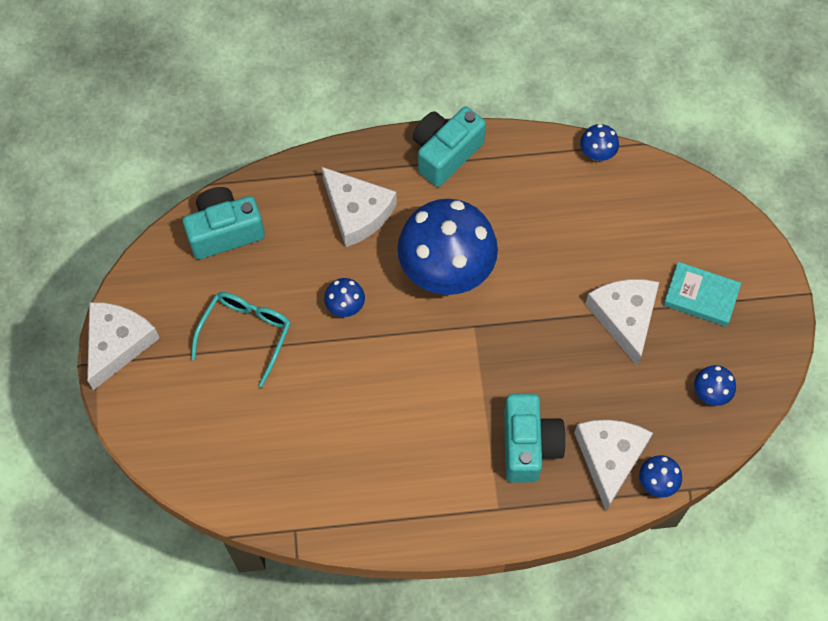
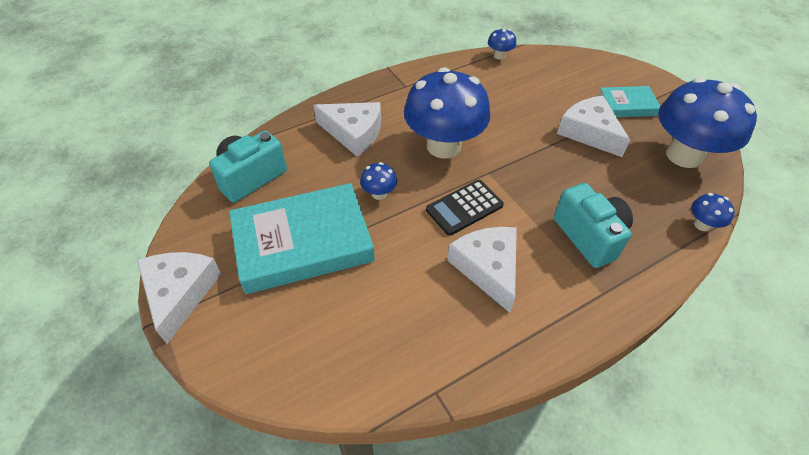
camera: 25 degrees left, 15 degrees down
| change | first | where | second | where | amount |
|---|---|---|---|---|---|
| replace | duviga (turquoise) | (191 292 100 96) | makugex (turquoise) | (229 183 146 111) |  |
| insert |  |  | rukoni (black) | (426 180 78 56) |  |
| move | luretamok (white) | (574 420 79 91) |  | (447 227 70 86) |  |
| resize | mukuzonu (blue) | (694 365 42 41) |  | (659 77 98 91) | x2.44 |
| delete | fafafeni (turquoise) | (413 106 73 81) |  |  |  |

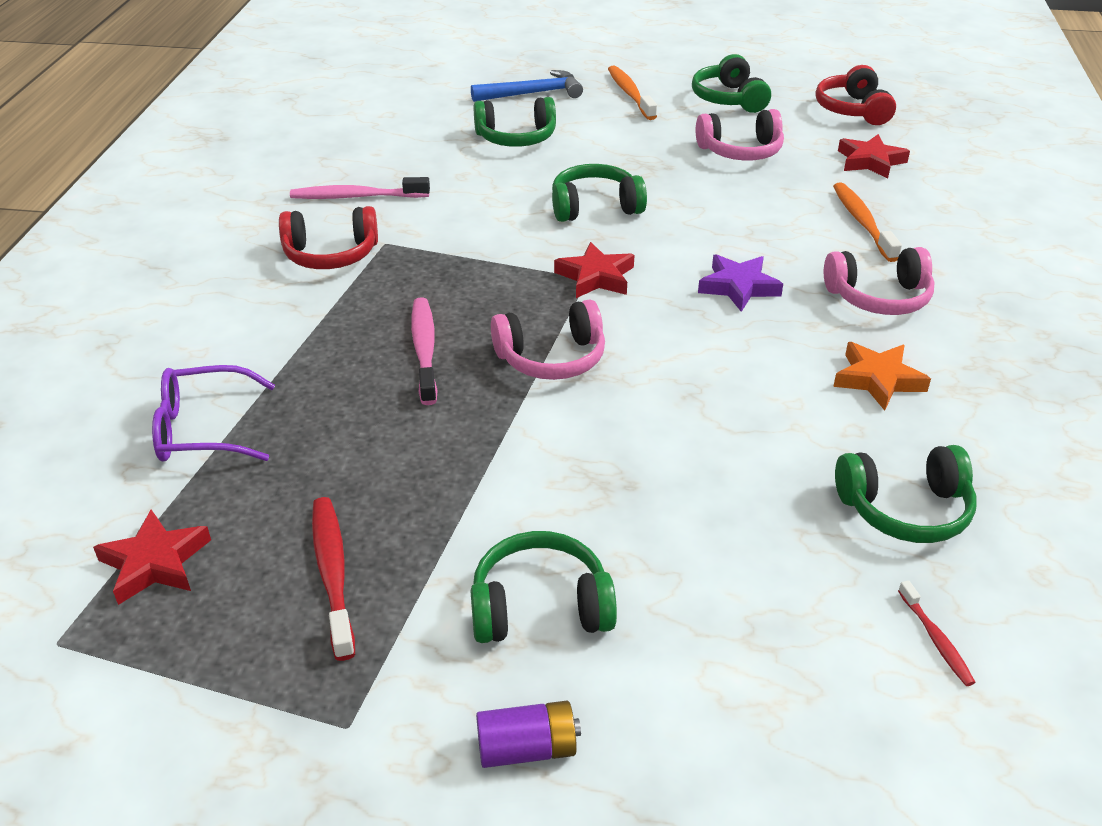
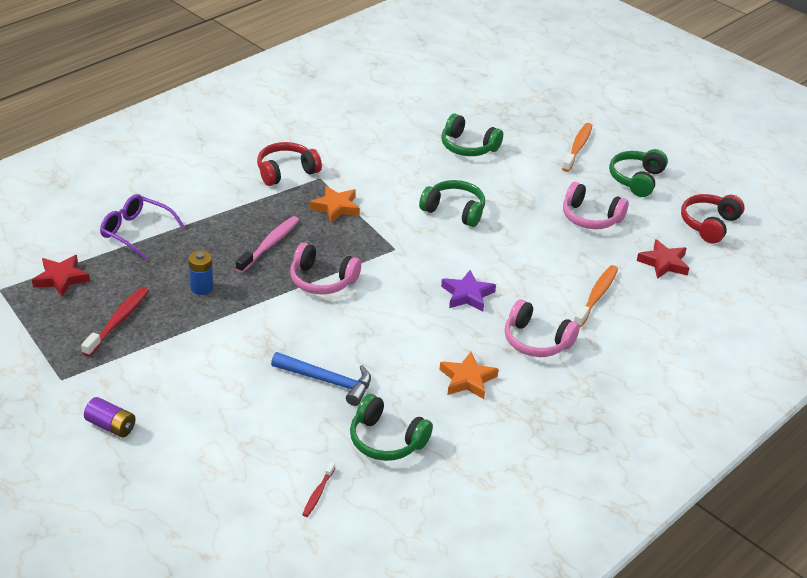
camera: 35 degrees right, 0 degrees up
| change | first | where | second | where | amount |
|---|---|---|---|---|---|
| insert |  |  | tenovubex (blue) | (188 251 25 44) |  |
| rotate | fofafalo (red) | (279 206 99 63) |  | (257 142 65 44) | 120 degrees clockwise |
| move | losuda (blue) | (471 70 112 32) |  | (271 352 100 54) |  |
| insert |  |  | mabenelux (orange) | (310 186 50 37) |  |
| delete | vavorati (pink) | (290 177 140 22) |  |  |  |
| delete | fofafalo (green) | (470 531 147 112) |  |  |  |
| delete | mabenelux (red) | (554 242 80 56) |  |  |  |

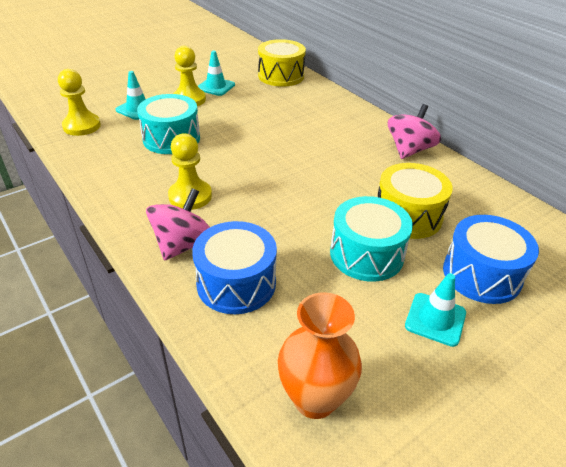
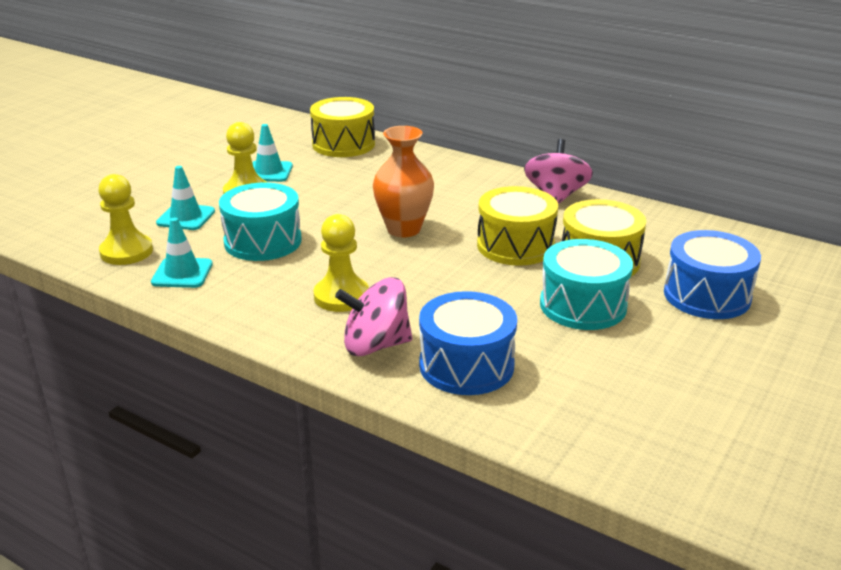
camera: 20 degrees left, 10 degrees down
| change | first | where | second | where | amount |
|---|---|---|---|---|---|
| move | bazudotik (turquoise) | (405 273 61 74) |  | (151 218 62 70) |  |
| rotate | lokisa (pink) | (146 188 64 73) |  | (335 277 77 79) | 105 degrees counterclockwise |
| move | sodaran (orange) | (278 292 84 127) |  | (373 126 61 111) |  |
| insert |  |  | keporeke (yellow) | (477 186 81 80) |  |

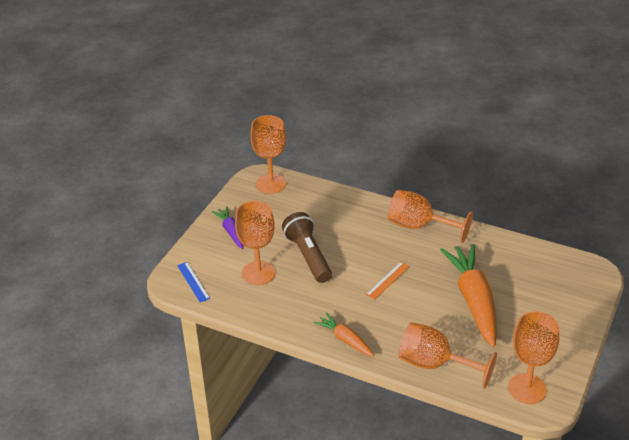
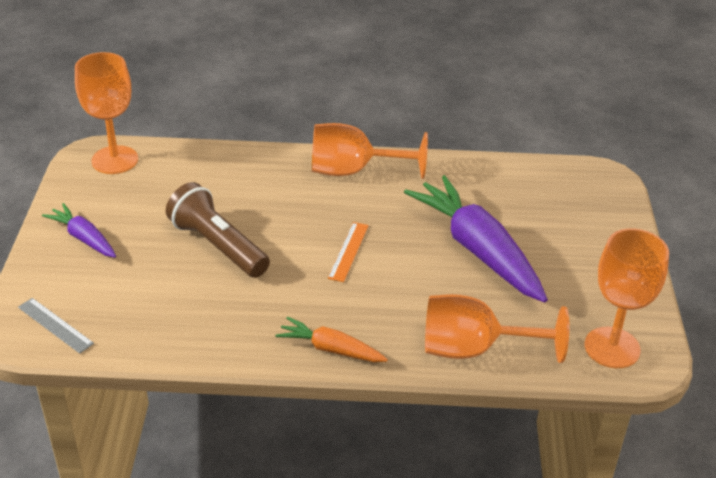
camera: 25 degrees left, 0 degrees up
| change | first | where | second | where | amount |
|---|---|---|---|---|---|
| recolor | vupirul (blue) | (177 262 33 40) | vupirul (grey) | (18 298 76 56) |  |
| recolor | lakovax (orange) | (440 244 57 103) | lakovax (purple) | (404 175 144 128) |  |
| delete | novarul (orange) | (235 201 40 84) |  |  |  |

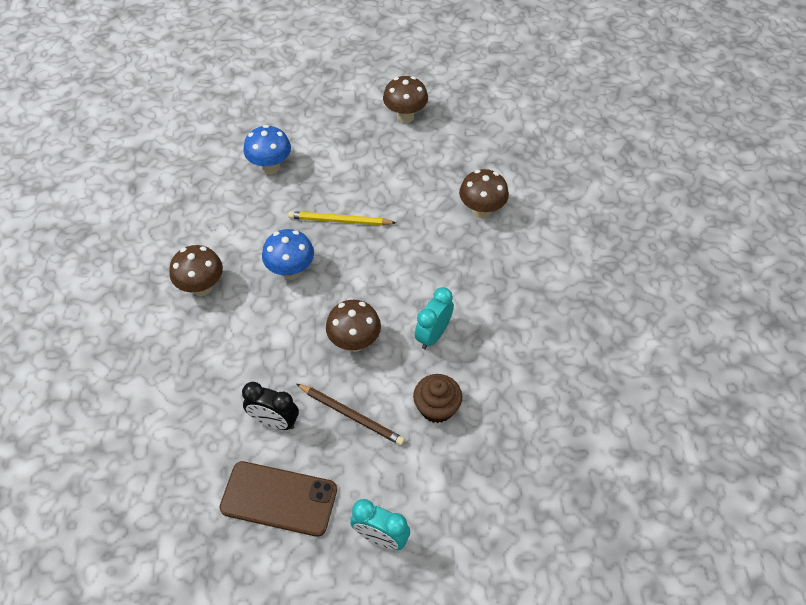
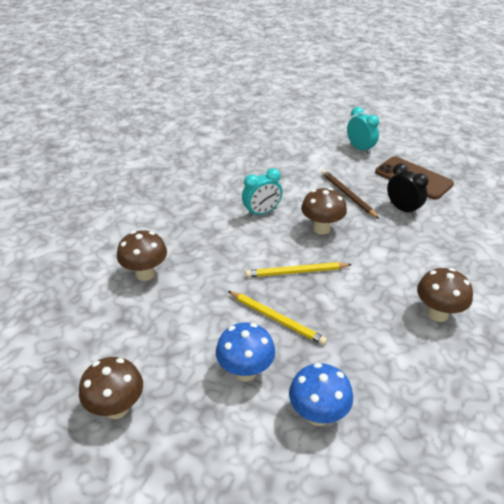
camera: 150 degrees left, 15 degrees down
| change | first | where | second | where | amount |
|---|---|---|---|---|---|
| move | mukuzonu (blue) | (262 229 52 51) |  | (216 322 59 59) |  |
| insert |  |  | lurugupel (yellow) | (245 262 107 15) |  |
| delete | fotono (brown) | (413 374 49 49) |  |  |  |

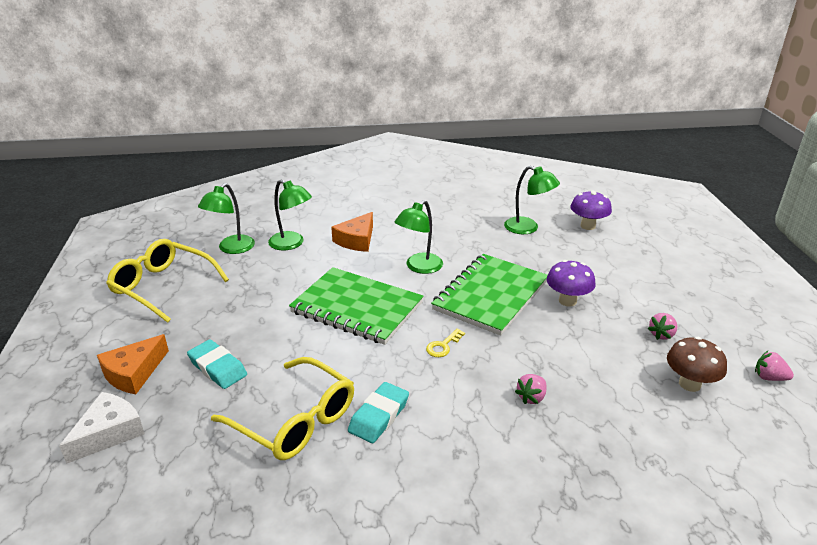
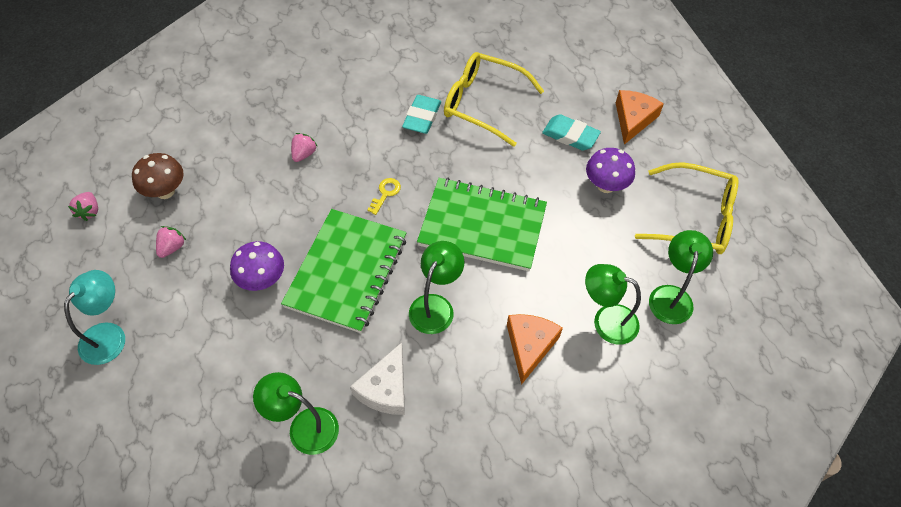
camera: 165 degrees right, 25 degrees up
| change | first | where | second | where | amount |
|---|---|---|---|---|---|
| insert |  |  | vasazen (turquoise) | (64 270 61 95) |  |
| rotate | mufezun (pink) | (755 351 39 30) |  | (68 192 30 29) | 75 degrees clockwise |
| move | luretamok (white) | (59 392 86 71) |  | (350 342 55 73) |  |
| move | mukuzonu (purple) | (571 190 41 40) |  | (586 148 49 45) |  |

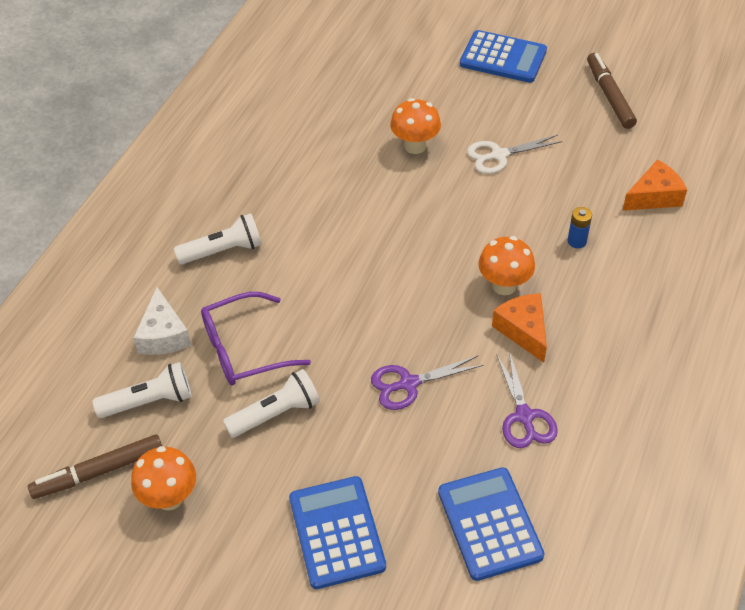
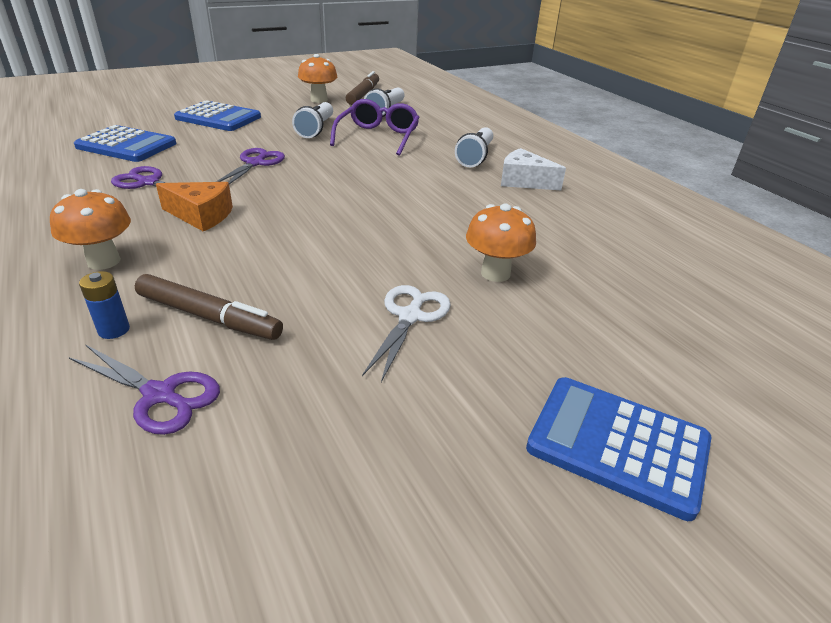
camera: 125 degrees right, 15 degrees down
| change | first | where | second | where | amount |
|---|---|---|---|---|---|
| move | mukuzonu (orange) | (479 236 56 59) |  | (50 189 81 81) |  |
| replace | luretamok (orange) | (622 159 65 52) | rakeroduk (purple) | (69 345 151 90) |  |
| move | tenovubex (blue) | (567 207 25 41) |  | (79 271 51 68) |  |
| move | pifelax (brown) | (587 53 50 76) |  | (135 274 148 66) |  |
| move | luretamok (white) | (133 287 58 68) |  | (501 148 65 42) |  |
| rotate | rukoni (blue) | (460 30 87 53) |  | (526 377 186 144) | 60 degrees clockwise |

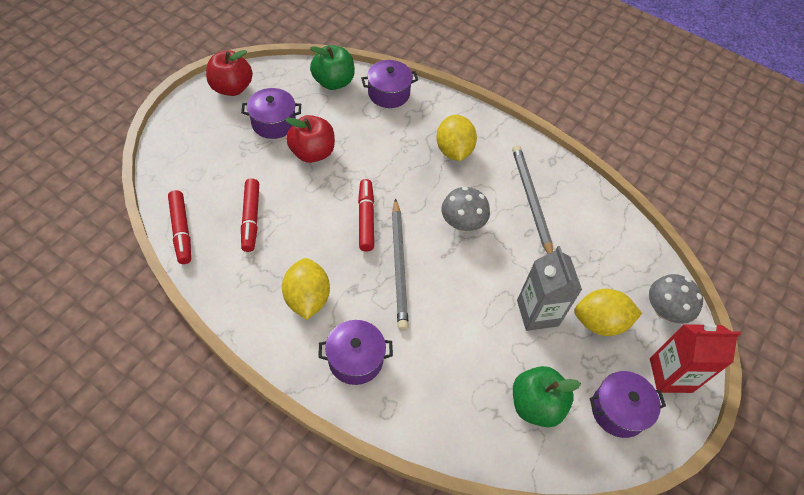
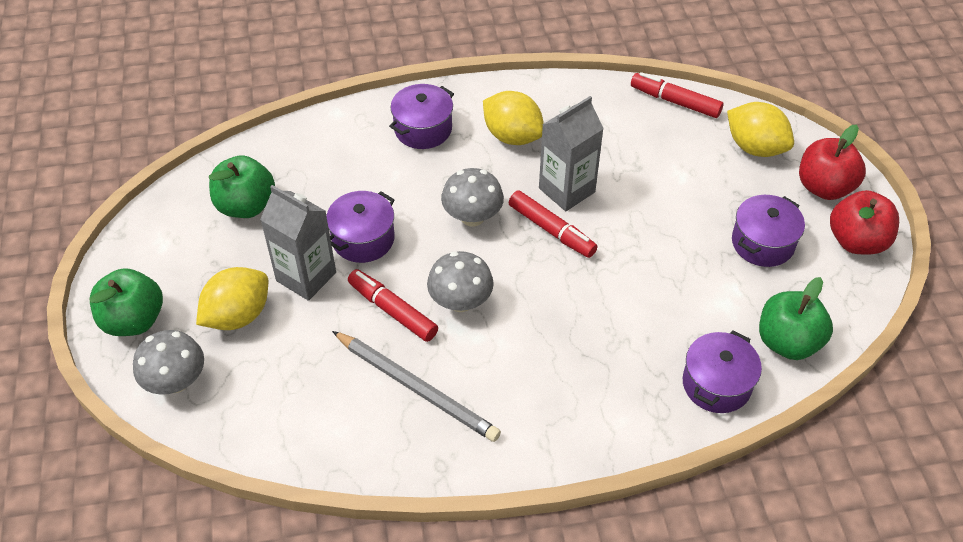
camera: 140 degrees right, 5 degrees down
| change | first | where | second | where | amount |
|---|---|---|---|---|---|
| replace | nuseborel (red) | (650 323 91 70) | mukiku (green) | (89 268 74 68) |  |
| move | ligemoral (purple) | (589 371 77 67) |  | (326 191 69 72) |  |
| move | pifelax (red) | (241 178 18 74) |  | (348 269 90 73) |  |
| replace | lurugupel (grey) | (392 198 17 133) | mukuzonu (grey) | (441 168 63 58) |  |
| insert |  |  | nuseborel (grey) | (539 96 65 115) |  |
| move | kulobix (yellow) | (436 115 41 46) |  | (727 102 67 55) |  |
| move | mukiku (red) | (285 115 50 48) |  | (799 124 67 76) |  |

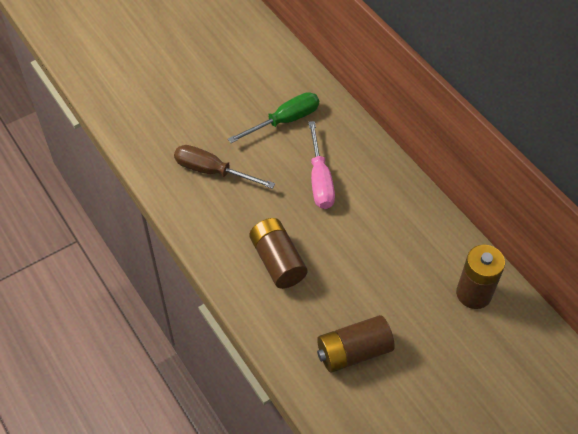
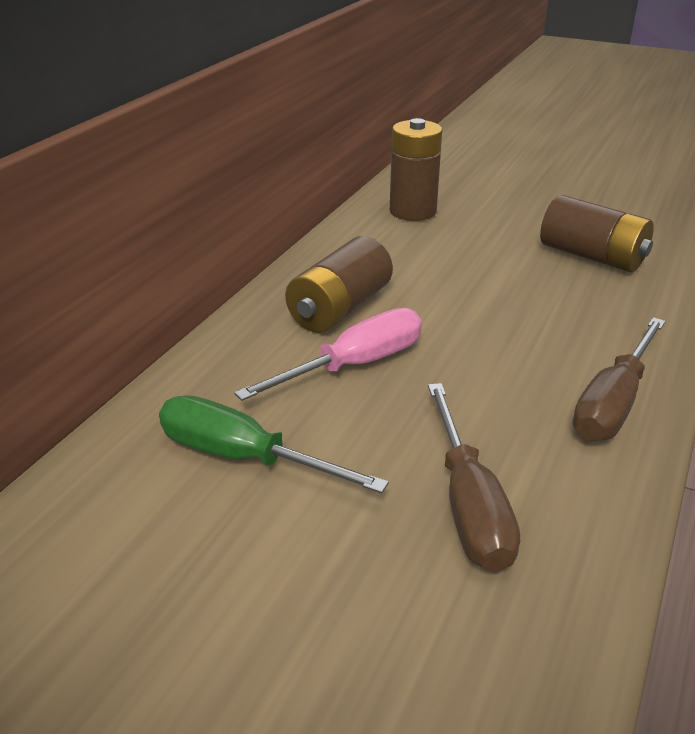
camera: 120 degrees left, 20 degrees down
| change | first | where | second | where | amount |
|---|---|---|---|---|---|
| move | tenovubex (brown) | (249 218 59 71) |  | (285 236 108 97) |  |
| insert |  |  | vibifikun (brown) | (573 317 93 124) |  |

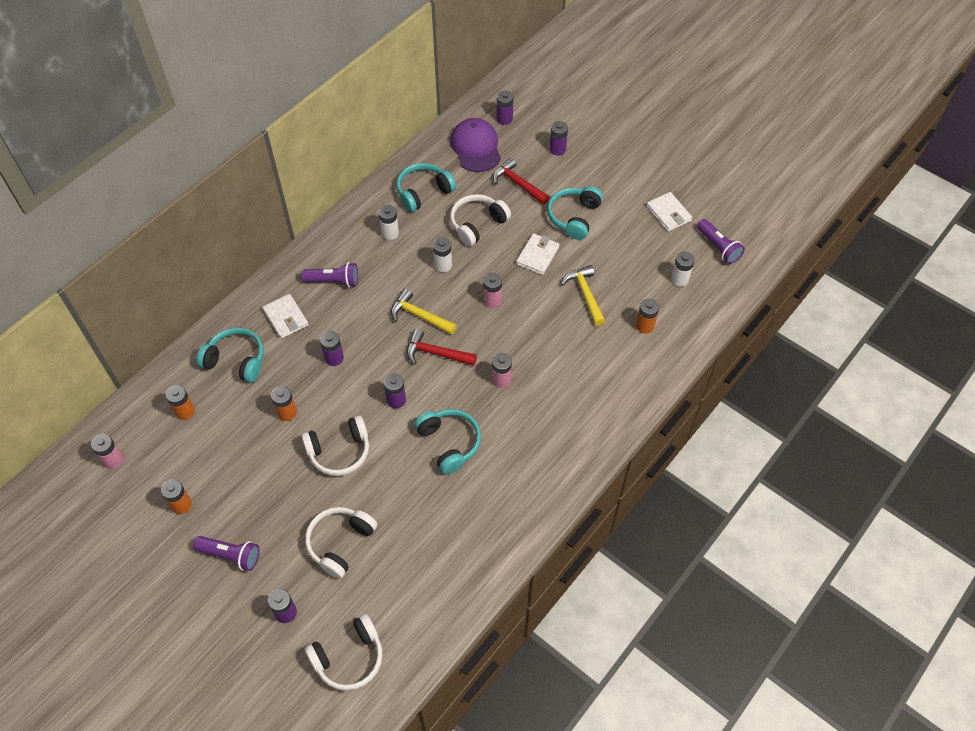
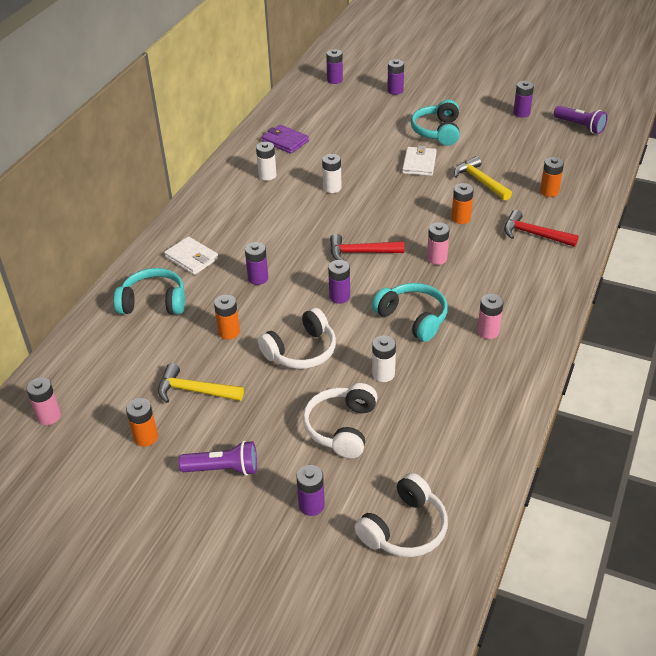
camera: 15 degrees left, 15 degrees down
| change | first | where | second | where | amount |
|---|---|---|---|---|---|
| move | losuda (yellow) | (391 289 66 46) |  | (158 363 86 40) |  |
| replace | fofafalo (turquoise) | (396 163 60 49) | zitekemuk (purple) | (262 124 47 30) |  |
| move | tenovubex (white) | (671 252 24 35) |  | (372 335 24 47) |  |
| move | tenovubex (orange) | (166 385 29 35) |  | (452 183 22 41) |  |
| move | tenovubex (pink) | (483 273 19 35) |  | (477 294 27 45) |  |
| move | losuda (red) | (493 158 56 46) |  | (504 210 75 37) |  |
| replace | zitekemuk (white) | (646 192 46 40) | tenovubex (purple) | (513 81 21 37) |  |
| delete | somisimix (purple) | (301 262 57 25) |  |  |  |
| delete | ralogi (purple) | (450 118 51 54) |  |  |  |
| delete | fofafalo (white) | (450 194 61 53) |  |  |  |

